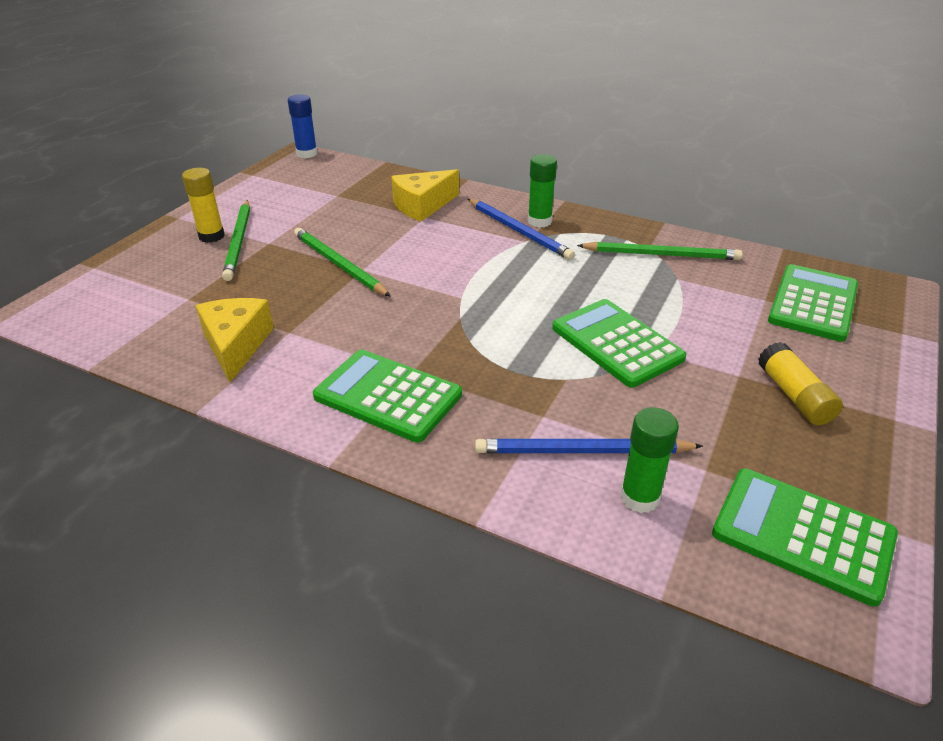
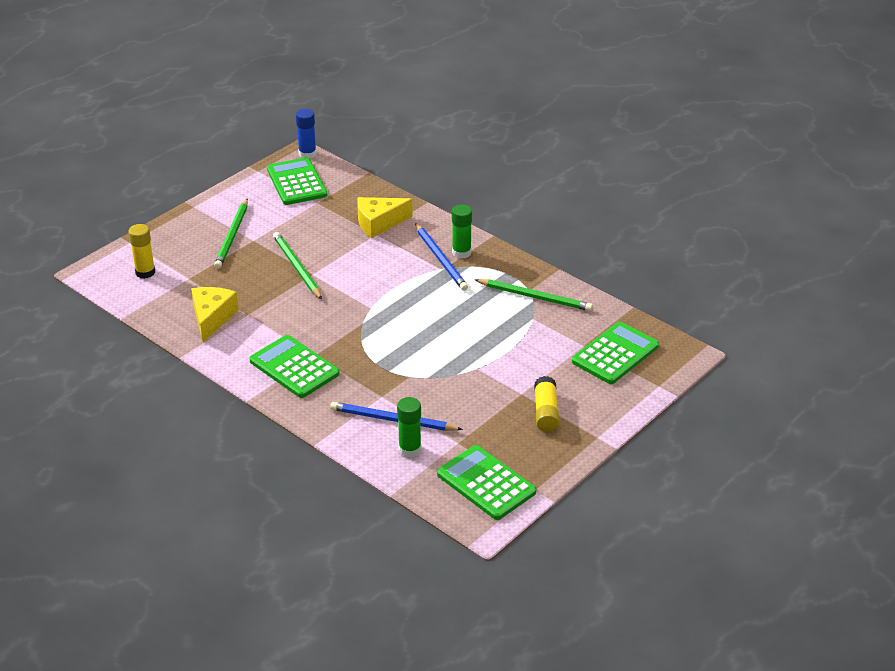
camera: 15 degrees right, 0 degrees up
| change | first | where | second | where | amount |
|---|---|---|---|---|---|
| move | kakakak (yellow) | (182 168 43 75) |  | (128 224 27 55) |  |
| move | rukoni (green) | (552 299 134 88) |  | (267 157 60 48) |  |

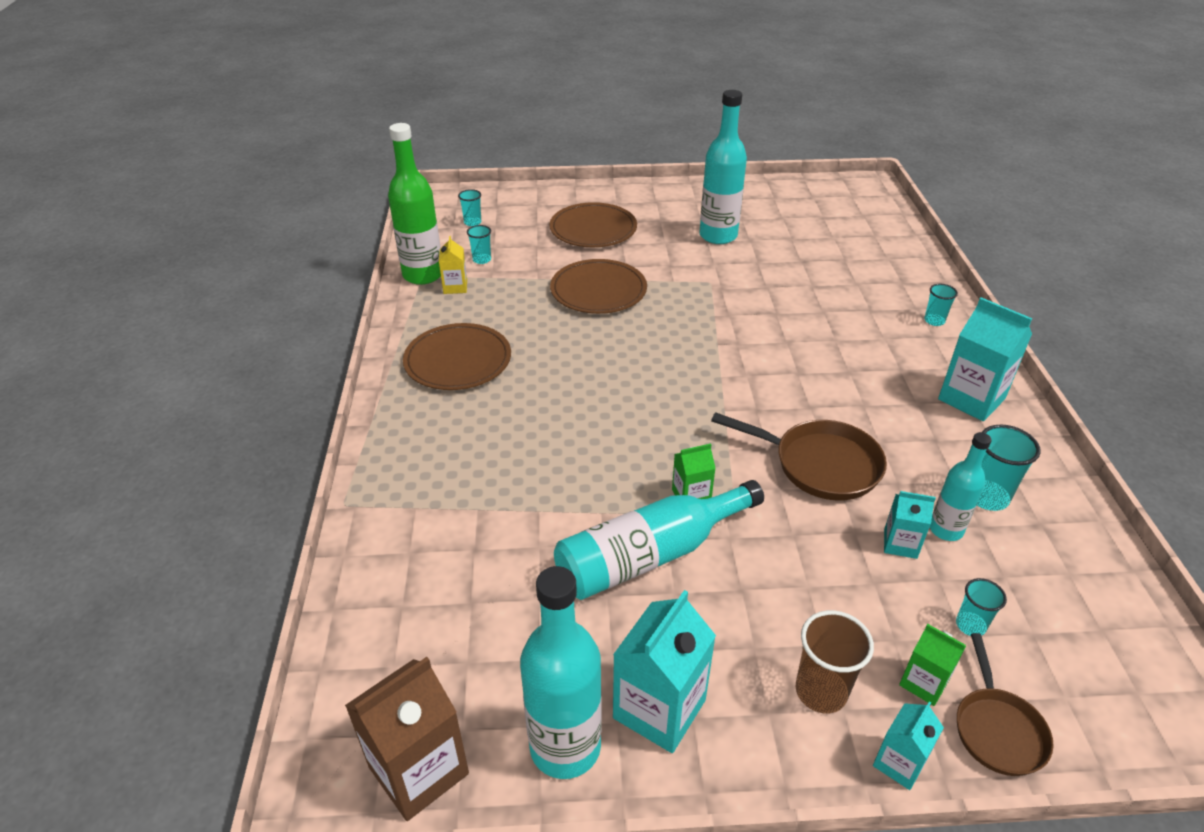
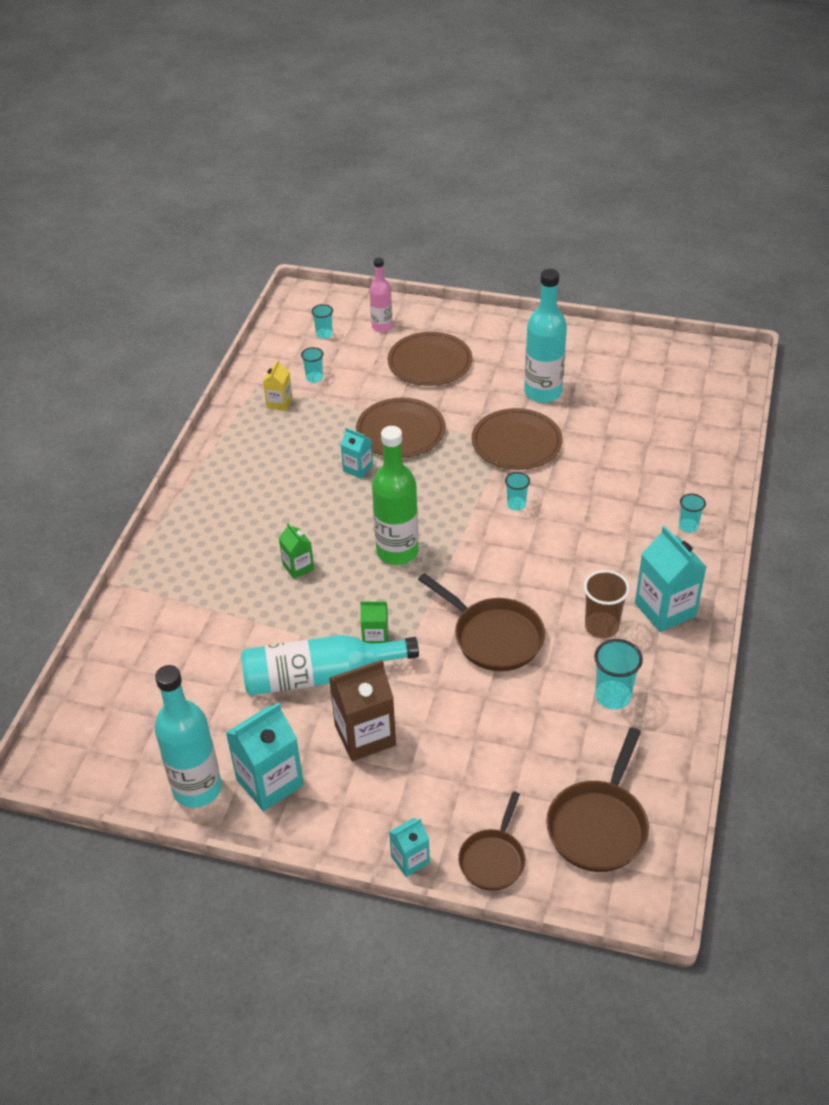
camera: 20 degrees right, 5 degrees up
| change | first | where | second | where | amount |
|---|---|---|---|---|---|
| move | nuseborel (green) | (899 624 67 82) |  | (279 523 35 56) |  |
| move | nuseborel (brown) | (345 657 124 164) |  | (329 660 67 101) |  |
| move | nuseborel (turquoise) | (884 491 52 68) |  | (340 428 33 51) |  |
| insert |  |  | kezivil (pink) | (370 258 23 74) |  |
| move | kezivil (green) | (388 123 53 162) |  | (372 426 47 139) |  |
| move | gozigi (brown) | (403 323 108 67) |  | (472 408 91 62) |  |
| move | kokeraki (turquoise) | (956 578 51 58) |  | (505 472 25 39) |  |
| insert |  |  | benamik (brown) | (546 727 103 145) |  |
| move | kokeraki (brown) | (796 610 78 103) |  | (584 570 46 68) |  |
| delete | kezivil (turquoise) | (930 432 62 109) |  |  |  |

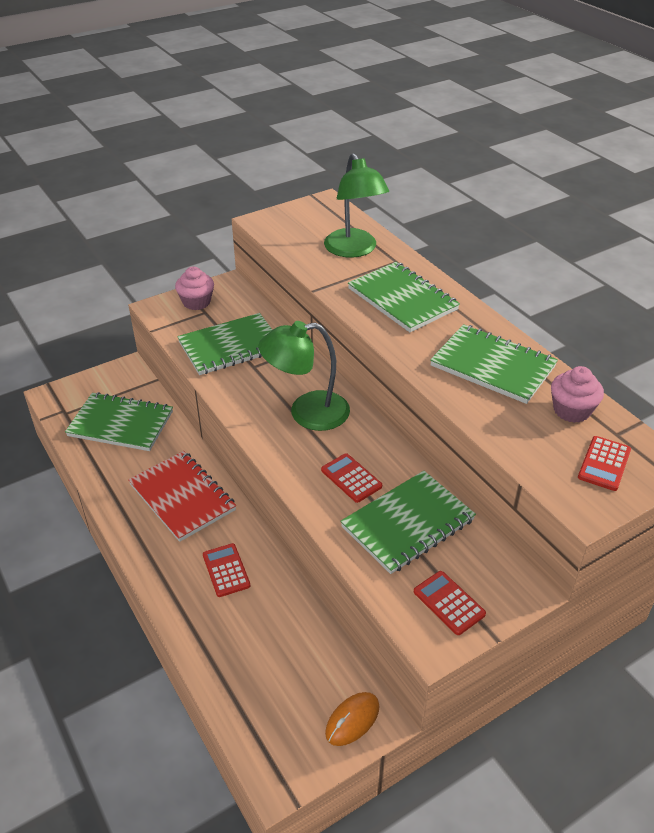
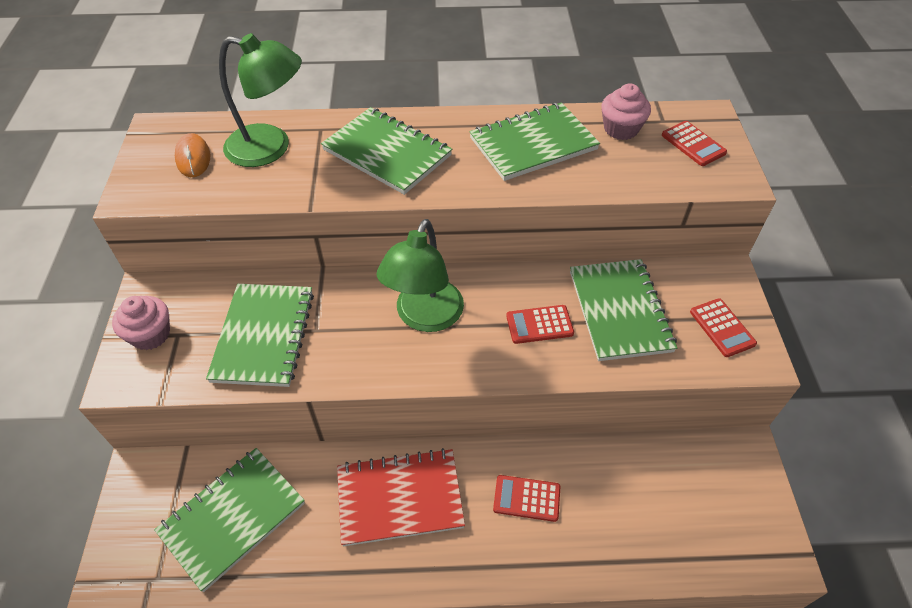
camera: 60 degrees left, 10 degrees up
| change | first | where | second | where | amount |
|---|---|---|---|---|---|
| move | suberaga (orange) | (325 692 54 54) |  | (175 133 35 44) |  |
| rotate | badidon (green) | (348 262 112 70) |  | (321 107 131 88) | 45 degrees clockwise |
| rotate | rukoni (red) | (414 571 72 64) |  | (690 298 67 59) | 105 degrees counterclockwise |

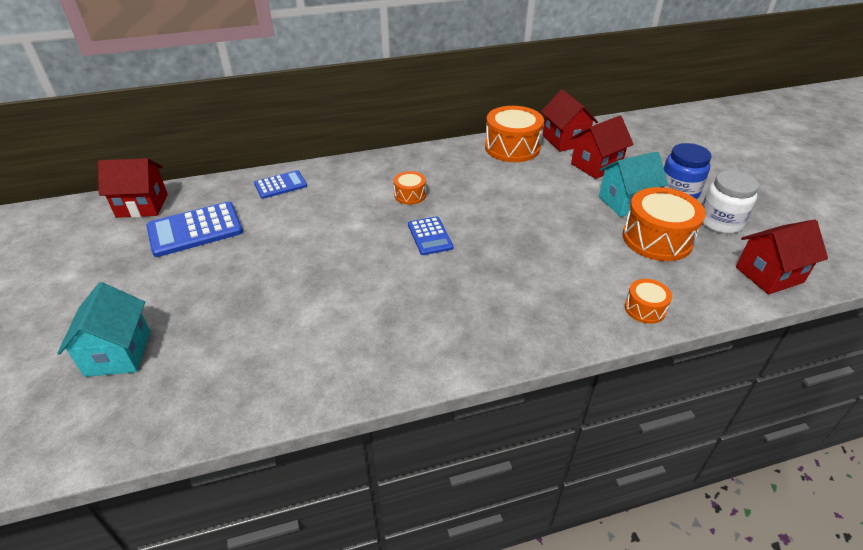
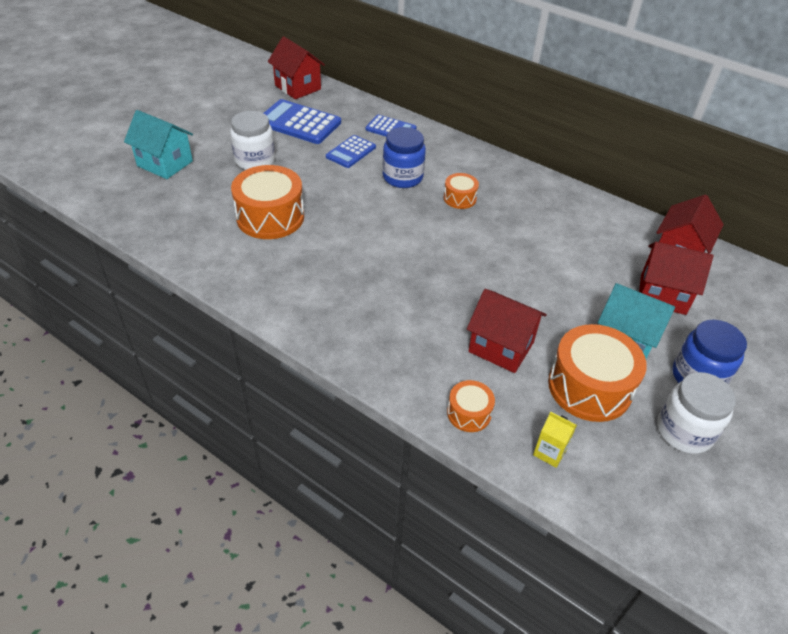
camera: 50 degrees right, 5 degrees up
| change | first | where | second | where | amount |
|---|---|---|---|---|---|
| rotate | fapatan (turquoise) | (57 282 93 95) |  | (124 110 69 69) | 75 degrees clockwise |
| insert |  |  | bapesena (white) | (230 111 45 59) |  |
| move | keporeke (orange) | (485 106 59 56) |  | (231 165 73 74) |  |
| move | rukoni (blue) | (408 216 45 39) |  | (326 135 50 33) |  |
| insert |  |  | bapesena (blue) | (382 127 44 61) |  |
| move | fapatan (red) | (736 219 92 75) |  | (467 289 80 84) |  |
| insert |  |  | nuseborel (yellow) | (533 411 44 57) |  |

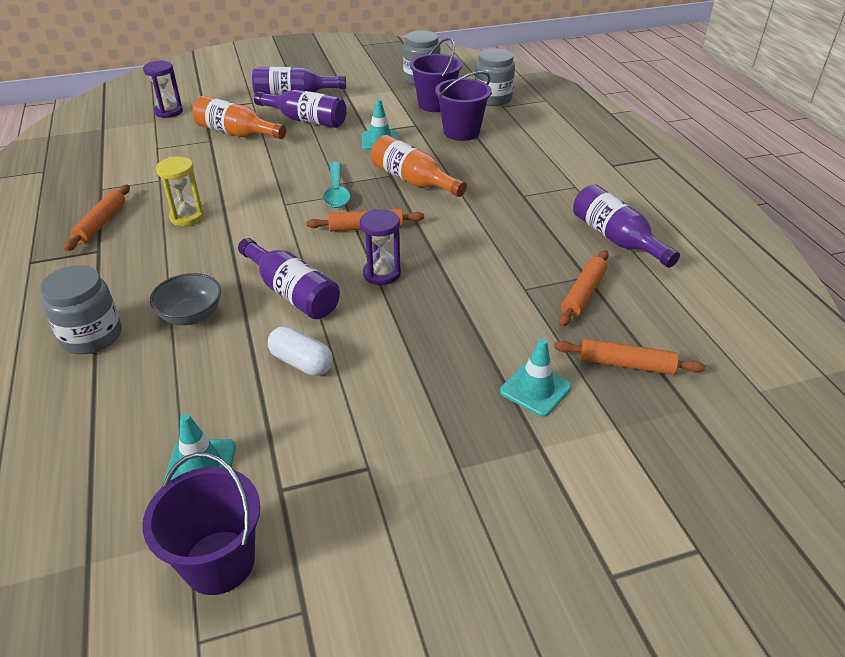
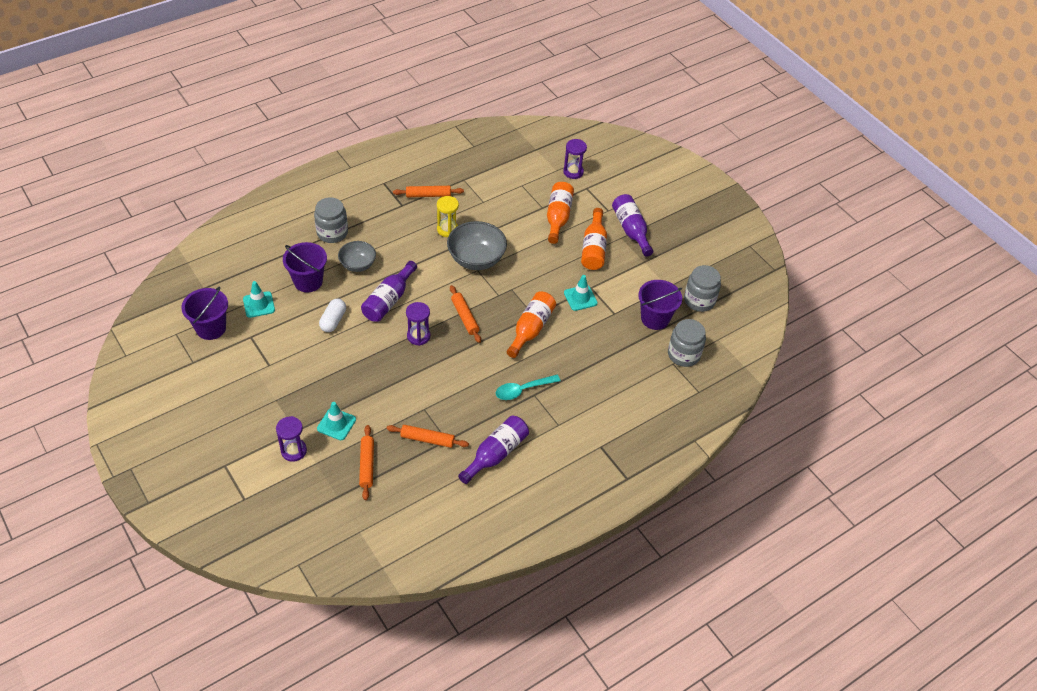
camera: 70 degrees right, 10 degrees up
| change | first | where | second | where | amount |
|---|---|---|---|---|---|
| insert |  |  | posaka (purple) | (276 416 31 46) |  |
| move | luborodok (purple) | (435 71 57 70) |  | (283 242 44 50) |  |
| insert |  |  | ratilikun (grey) | (447 221 60 49) |  |
| move | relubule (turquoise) | (323 162 28 46) |  | (496 375 64 25) |  |
| recolor | kezivil (purple) | (254 89 93 39) | kezivil (orange) | (581 208 26 62) |  |

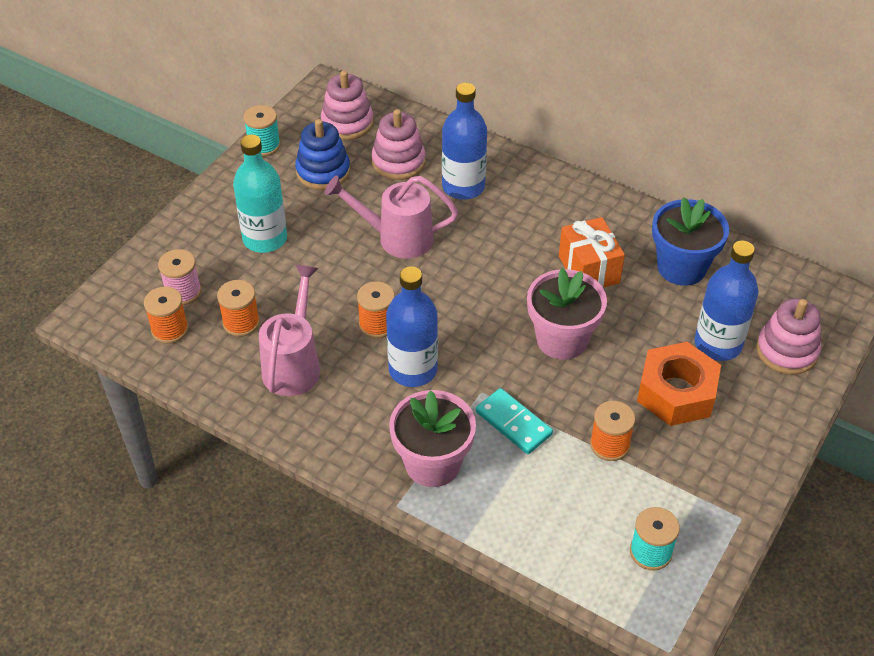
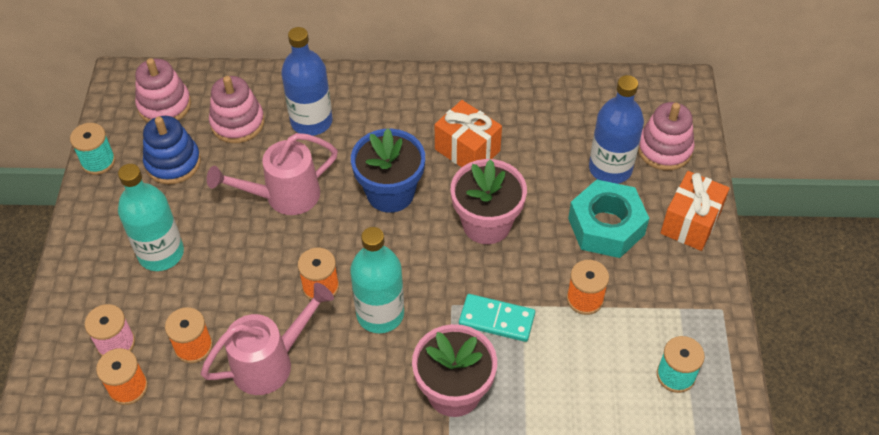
camera: 30 degrees left, 5 degrees up
| change | first | where | second | where | amount |
|---|---|---|---|---|---|
| rotate | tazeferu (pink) | (259 264 61 132) |  | (201 283 133 112) | 75 degrees clockwise |
| recolor | kezivil (blue) | (386 266 52 121) | kezivil (turquoise) | (350 227 54 106) |  |
| move | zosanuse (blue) | (652 197 77 89) |  | (351 128 74 85) |  |
| recolor | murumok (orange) | (637 342 84 84) | murumok (turquoise) | (568 179 81 79) |  |
| insert |  |  | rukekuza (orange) | (661 171 69 80) |  |

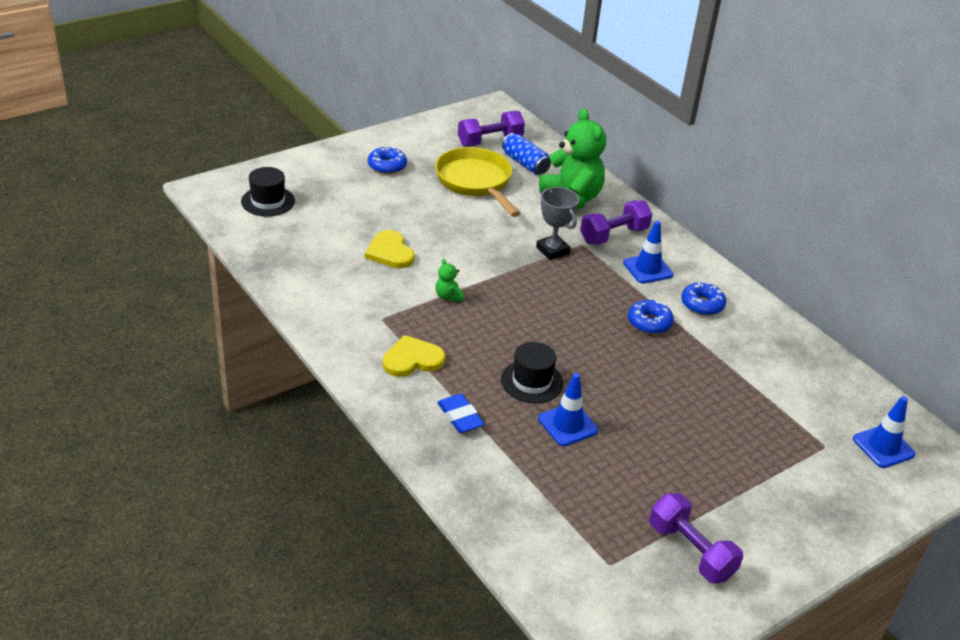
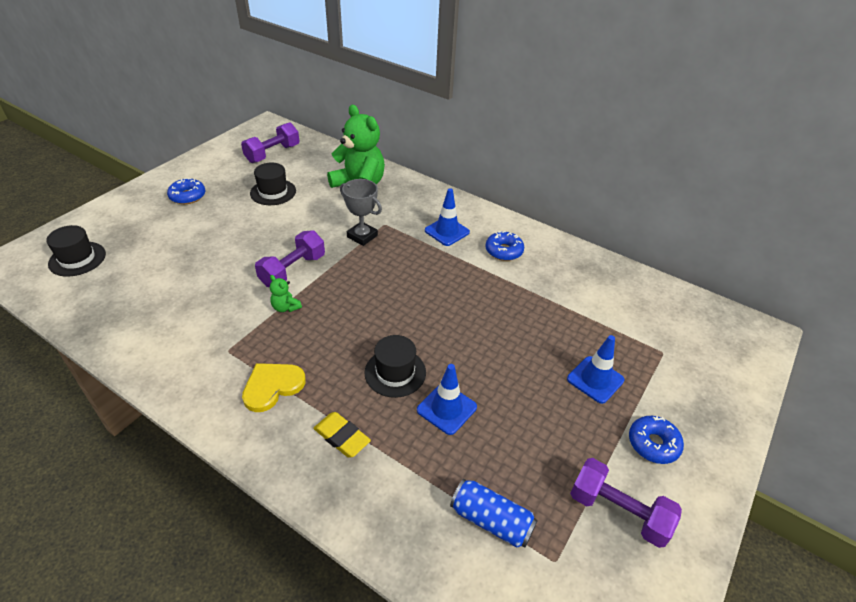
camera: 20 degrees left, 5 degrees up
| change | first | where | second | where | amount |
|---|---|---|---|---|---|
| replace | benamik (yellow) | (435 147 86 70) | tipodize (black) | (250 163 46 42) |  |
| move | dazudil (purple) | (580 200 72 45) |  | (255 230 70 57) |  |
| recolor | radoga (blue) | (437 394 47 39) | radoga (yellow) | (313 412 58 46) |  |
| move | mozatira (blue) | (502 133 49 42) |  | (450 479 88 69) |  |
| move | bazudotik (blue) | (853 396 63 72) |  | (567 335 58 69) |  |
| move | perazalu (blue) | (628 300 46 34) |  | (629 416 55 48) |  |
| delete | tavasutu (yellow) | (365 230 50 38) |  |  |  |

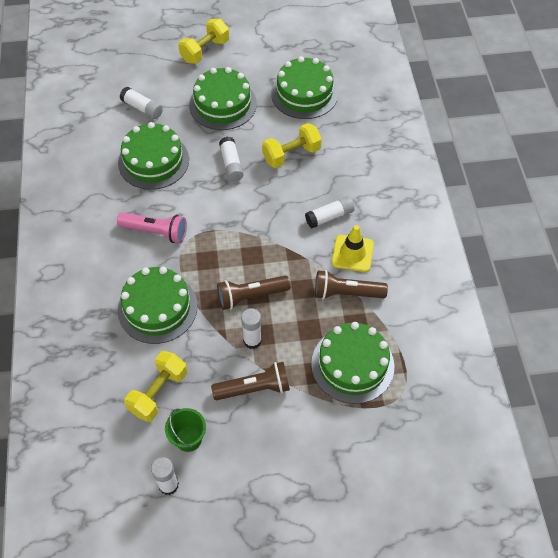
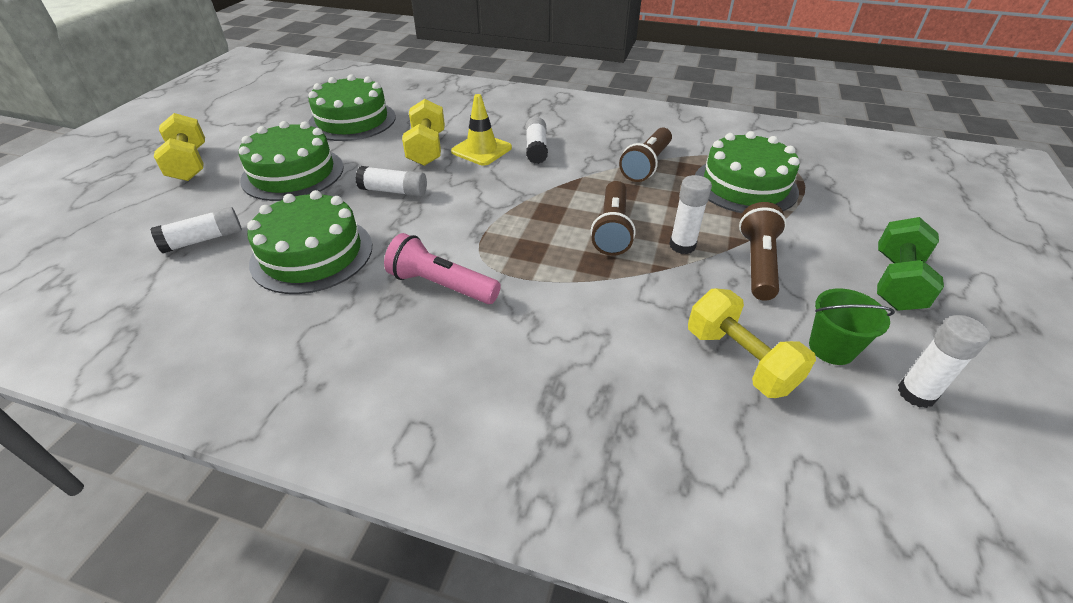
camera: 65 degrees left, 15 degrees down
| change | first | where | second | where | amount |
|---|---|---|---|---|---|
| rotate | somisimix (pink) | (117 213 70 30) |  | (384 233 117 71) | 105 degrees counterclockwise |
| move | bazudotik (yellow) | (331 225 43 47) |  | (451 94 61 72) |  |
| insert |  |  | dazudil (green) | (877 217 67 93) |  |
| delete | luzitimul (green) | (118 267 79 77) |  |  |  |

